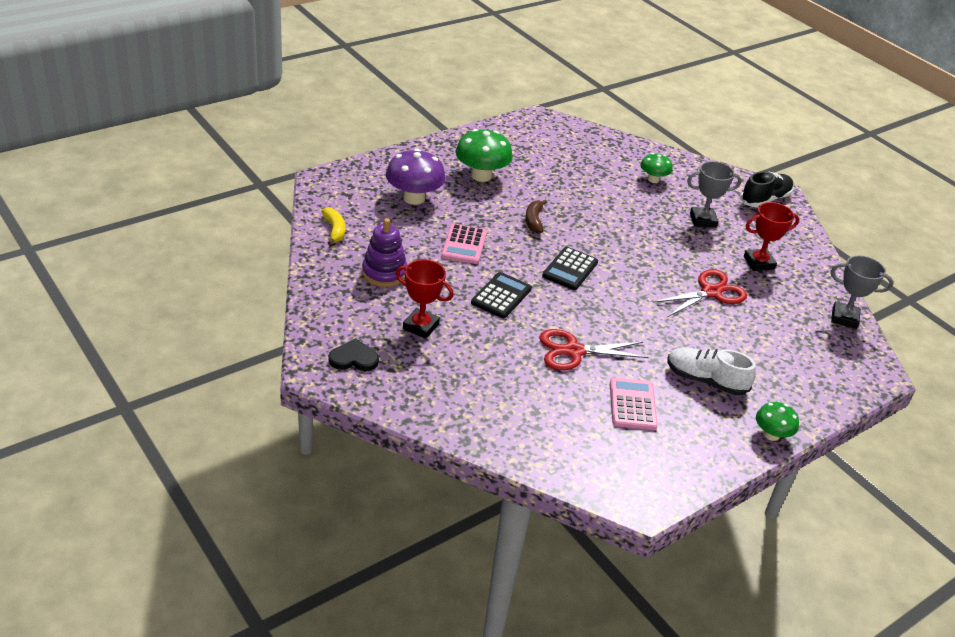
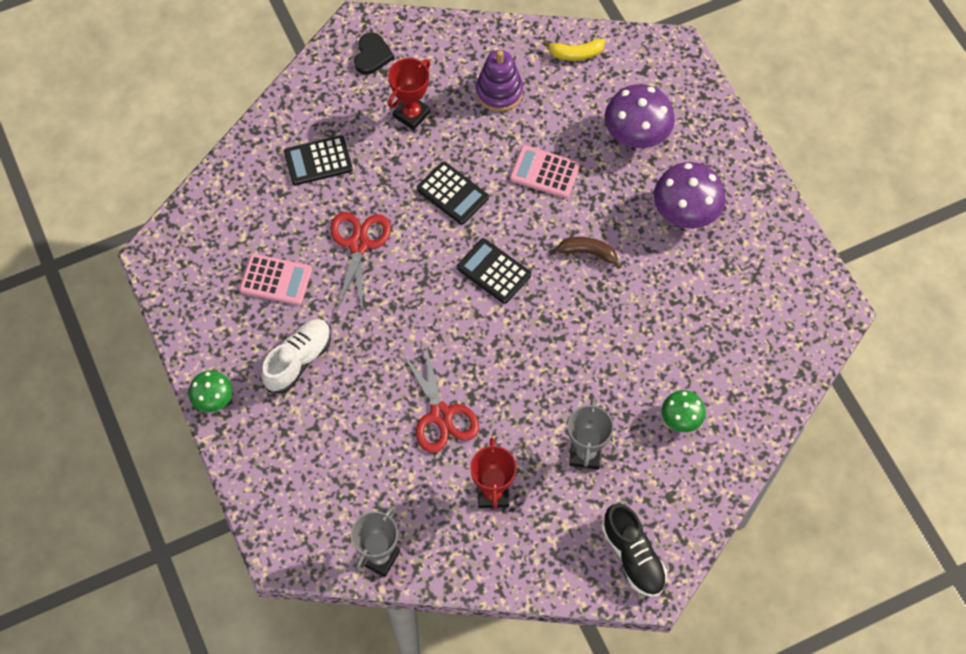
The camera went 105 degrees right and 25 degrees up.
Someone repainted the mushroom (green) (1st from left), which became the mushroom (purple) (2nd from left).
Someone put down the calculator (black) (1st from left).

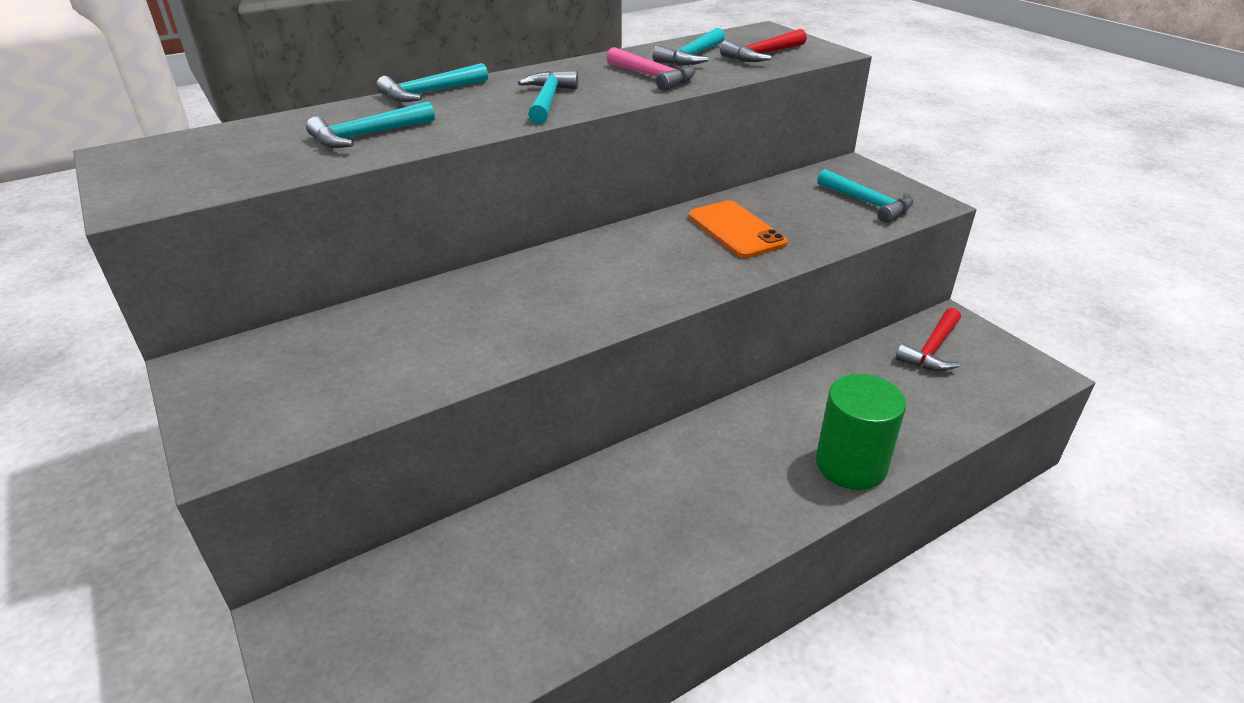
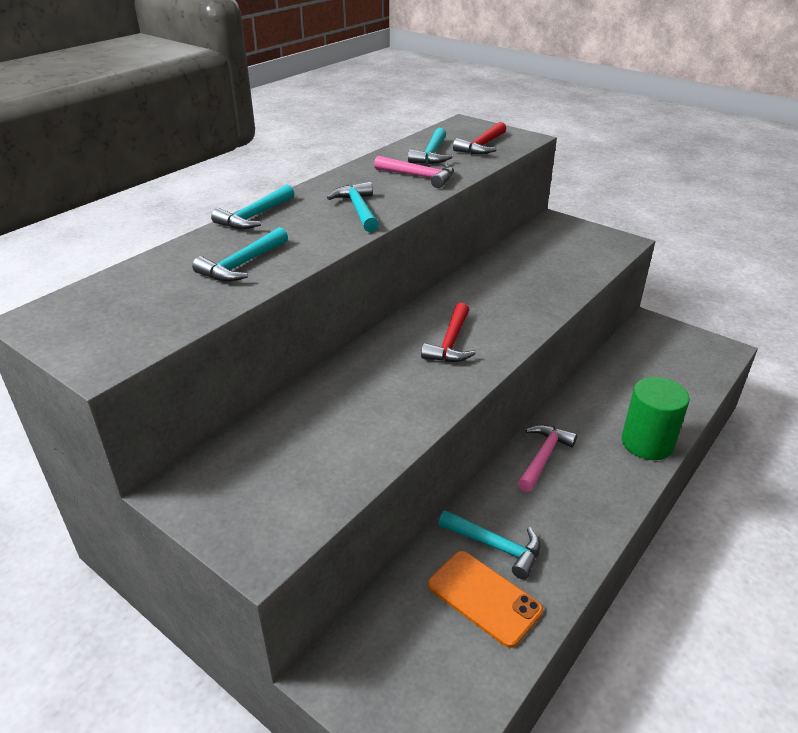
The camera went 20 degrees left and 0 degrees up.
Someone carried the hammer (turquoise) (5th from left).
Someone carried the phone (orange).
Someone carried the hammer (red) (2nd from left in the first image).
Someone put down the hammer (pink) (2nd from left).

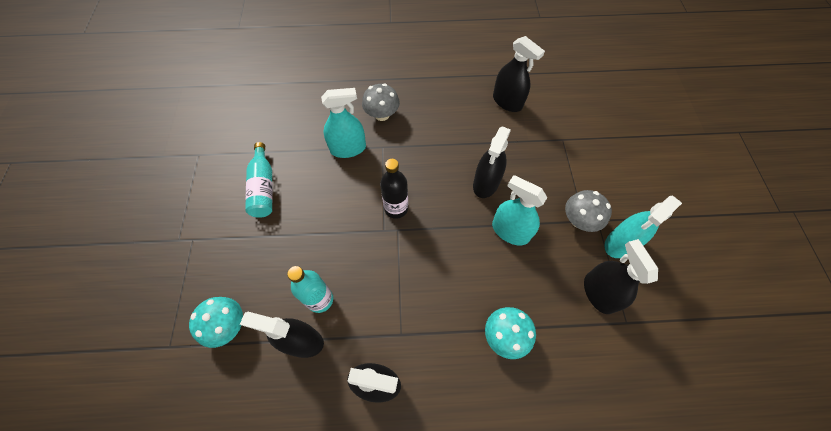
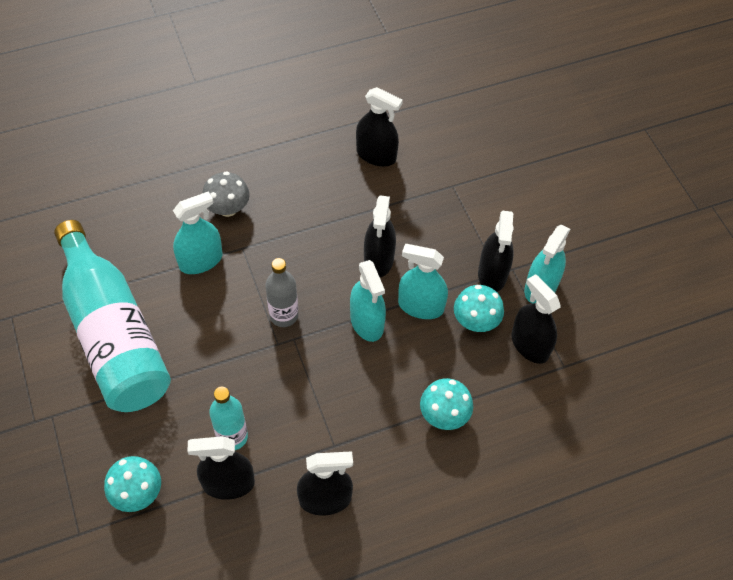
The camera went 20 degrees left and 5 degrees down.
Someone scaled the bottle (turquoise) (1st from left) by 2.14.
Someone repainted the bottle (black), which became the bottle (grey).
Someone swapped the mushroom (grey) (2nd from left) for the spray bottle (black) (5th from left).
Someone put down the spray bottle (turquoise) (2nd from left).
Someone put down the mushroom (turquoise) (3rd from left).

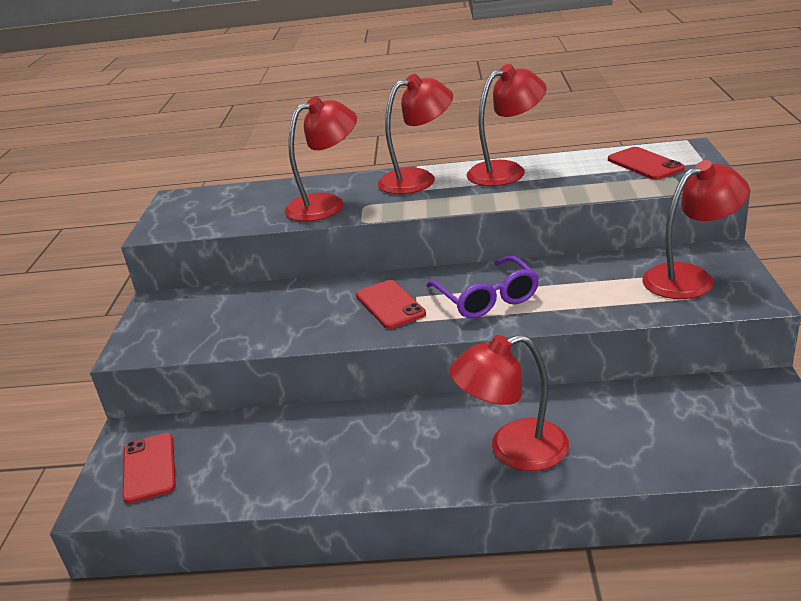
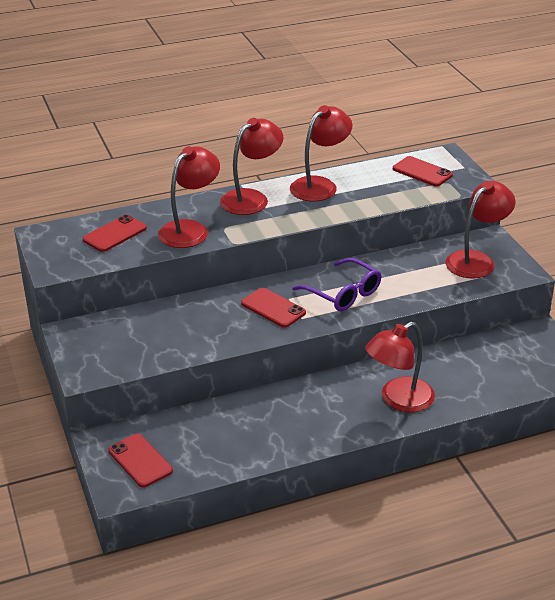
The camera went 25 degrees left and 5 degrees up.
Someone put down the phone (red) (1st from left).

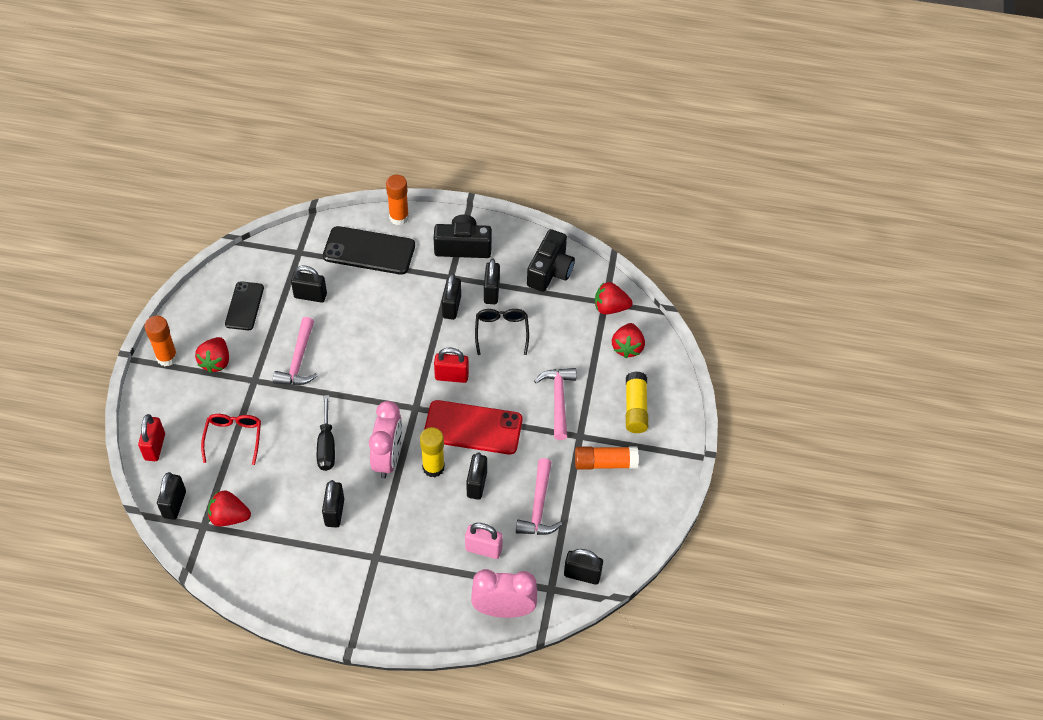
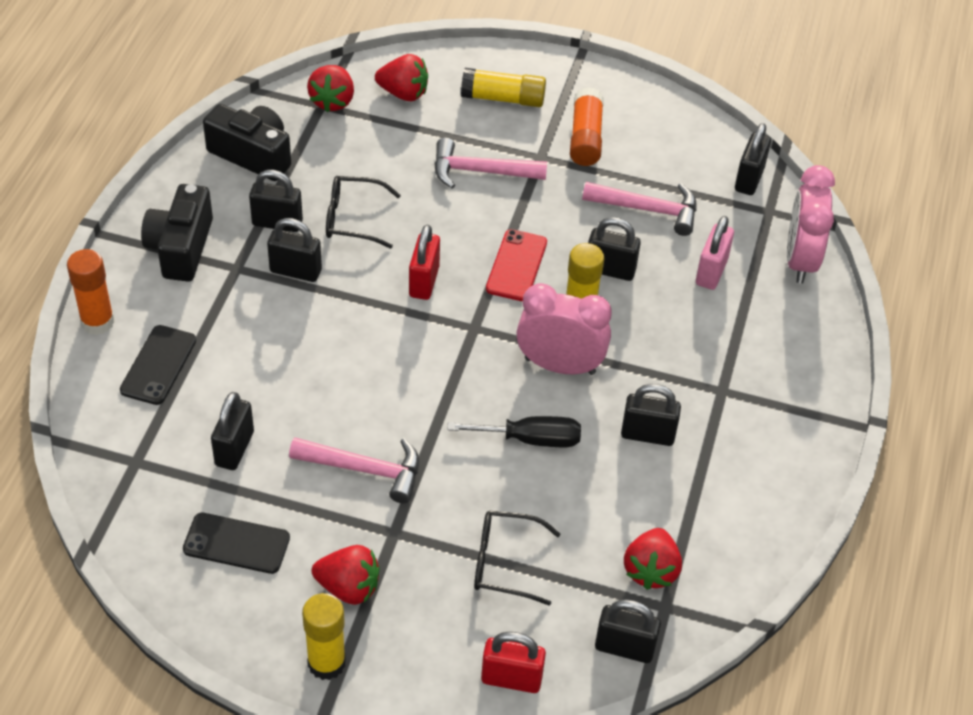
The camera went 85 degrees left and 5 degrees down.
Someone scaled the phone (black) (2nd from left in the first image) by 0.63.
Someone repainted the glue stick (orange) (1st from left), which became the glue stick (yellow) (1st from left).
Someone scaled the phone (red) by 0.63.
Someone repainted the glasses (red), which became the glasses (black) (2nd from left).

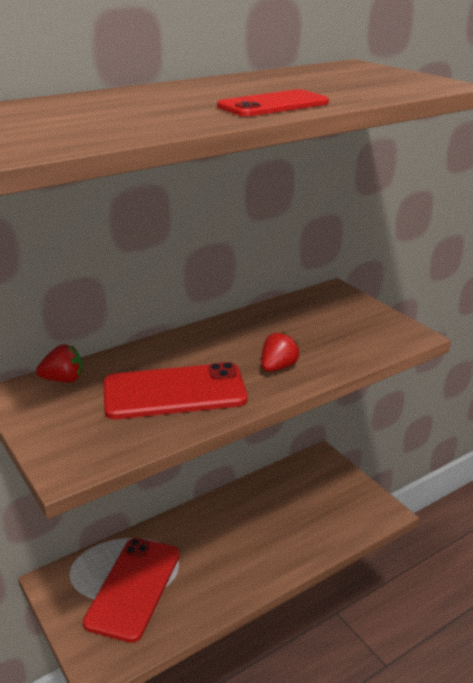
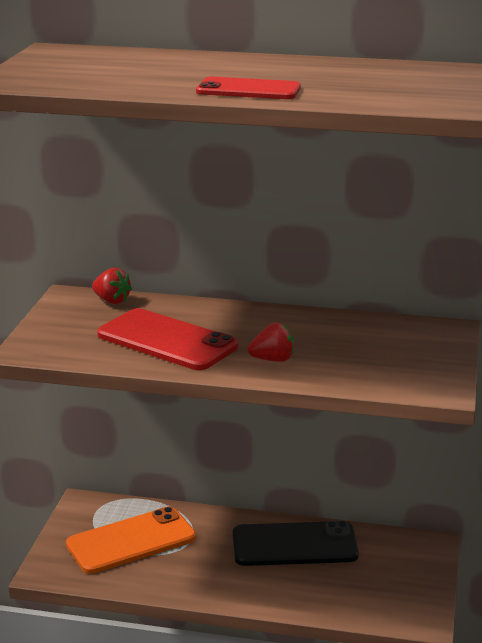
The camera went 45 degrees right and 5 degrees down.
Someone repainted the phone (red) (1st from left), which became the phone (orange).
Someone put down the phone (black).

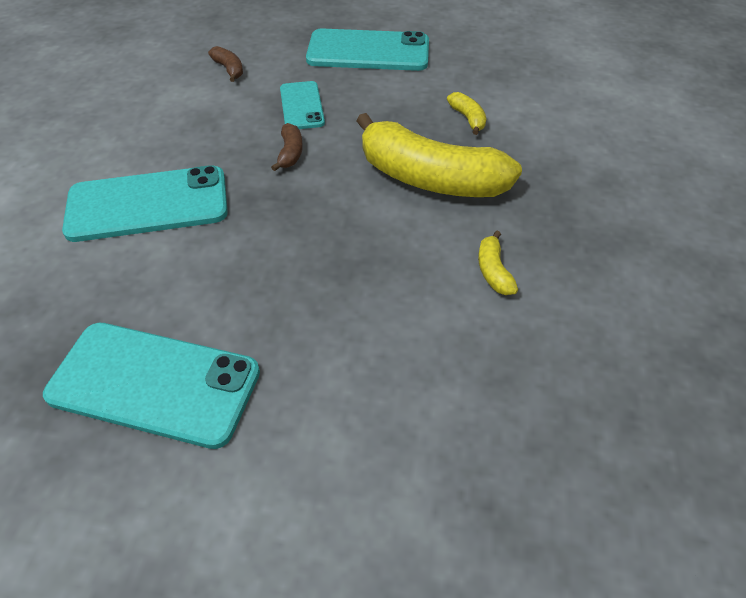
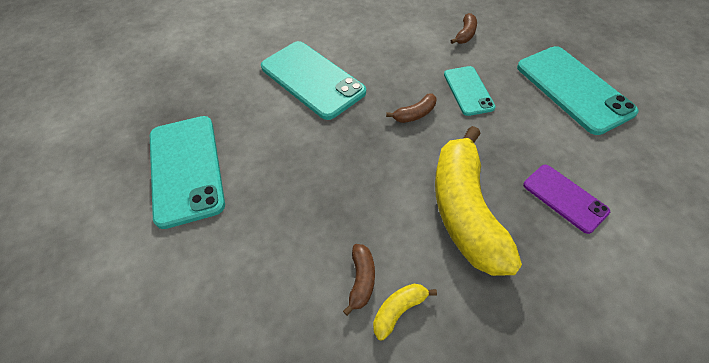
The camera went 60 degrees right and 5 degrees up.
Someone rotated the phone (turquoise) (3rd from left) by 60 degrees counterclockwise.
Someone swapped the banana (yellow) (2nd from left) for the phone (purple).
Someone put down the banana (brown) (1st from left).

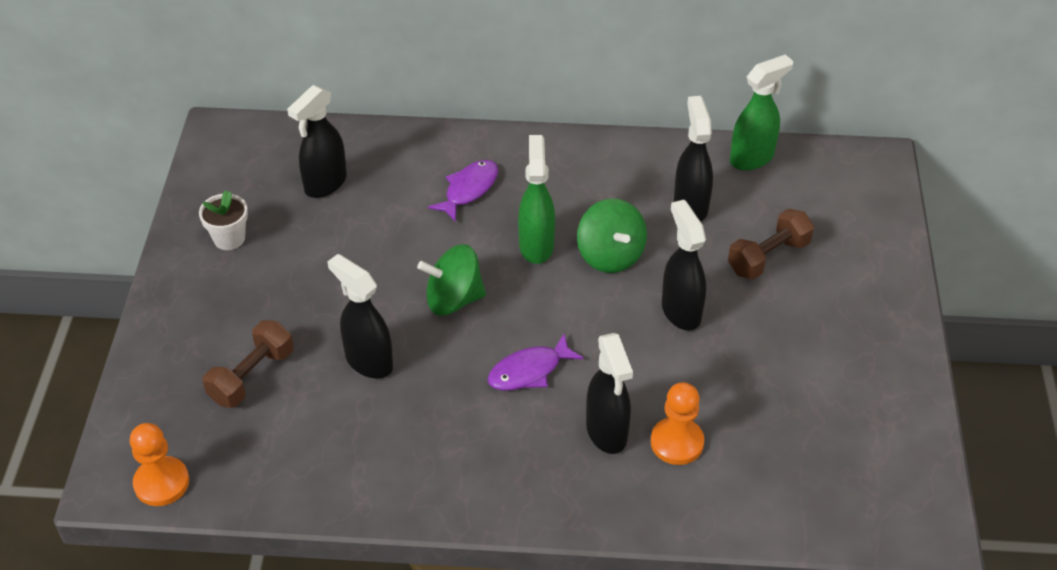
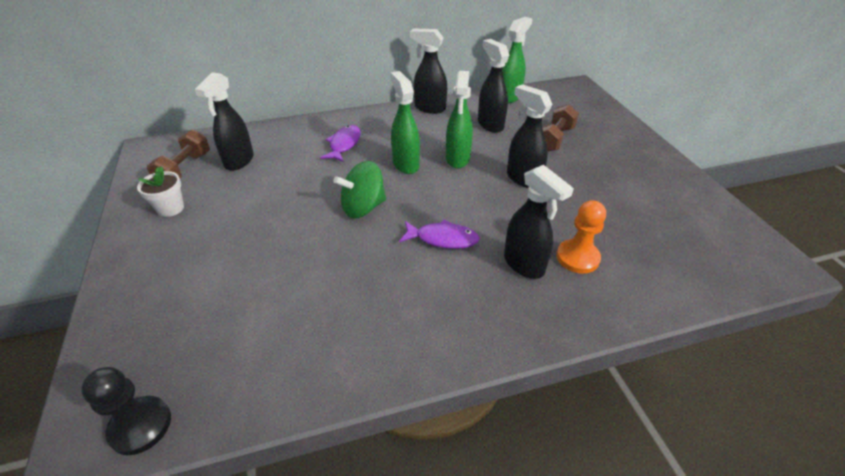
The camera went 20 degrees left and 5 degrees down.
Someone swapped the spinning top (green) (2nd from left) for the spray bottle (green) (2nd from left).
Someone carried the spray bottle (black) (2nd from left).
Someone carried the dumbbell (brown) (1st from left).
Someone rotated the fish (purple) (2nd from left) by 120 degrees counterclockwise.
Someone repainted the pawn (orange) (1st from left), which became the pawn (black).

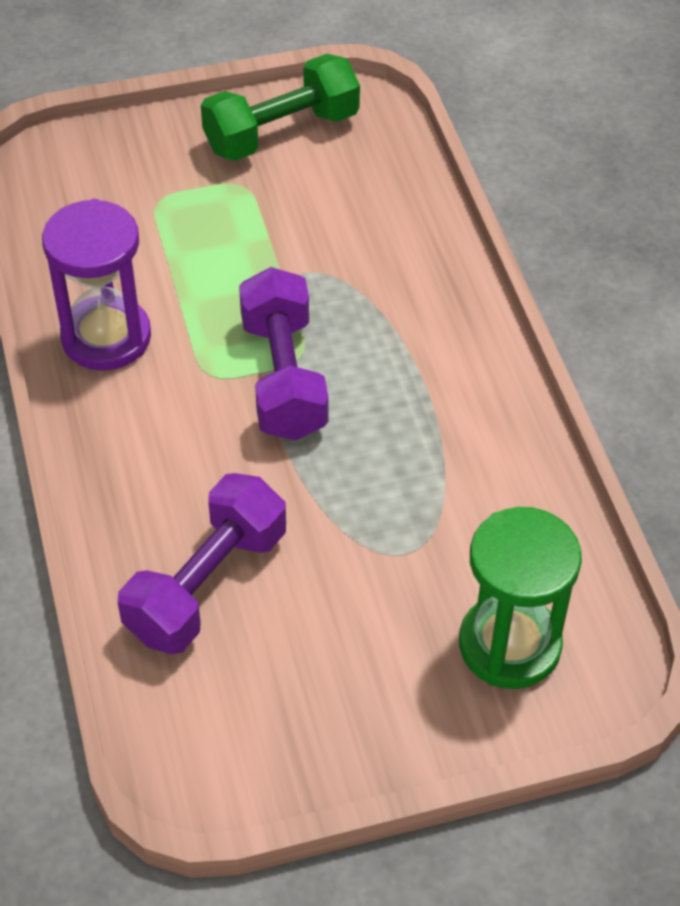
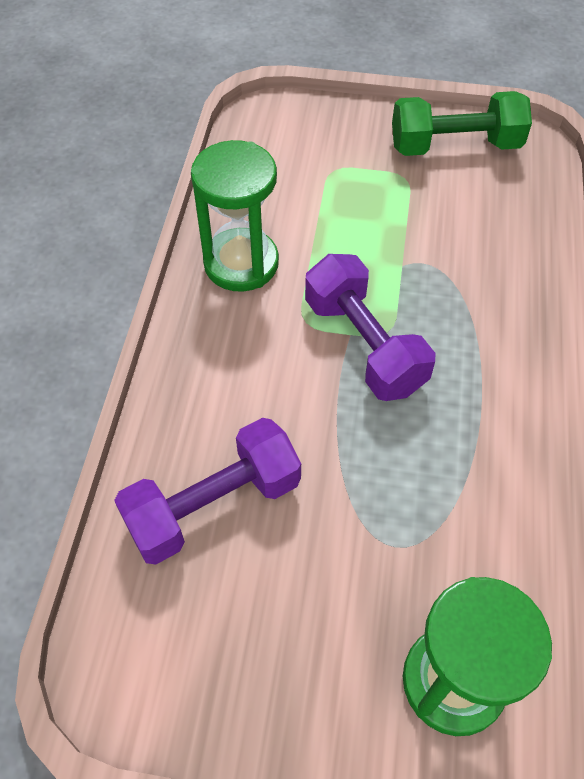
The camera went 25 degrees right and 5 degrees up.
Someone repainted the hourglass (purple), which became the hourglass (green) (1st from left).
Someone rotated the dumbbell (purple) (2nd from left) by 45 degrees counterclockwise.

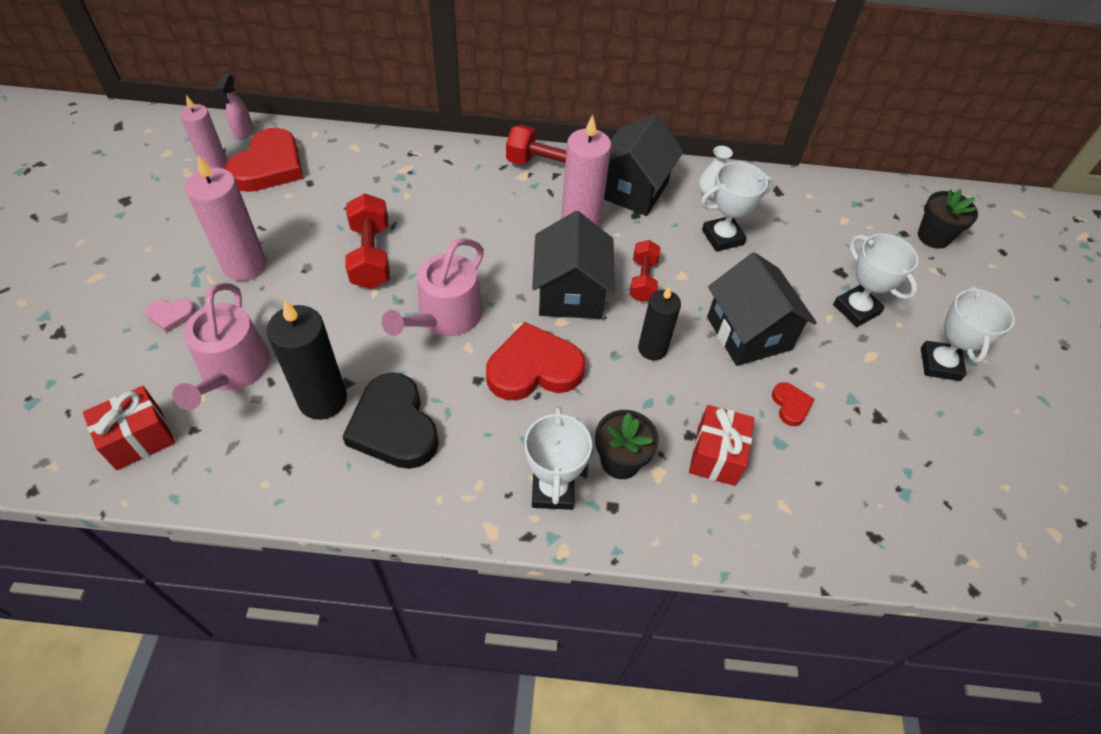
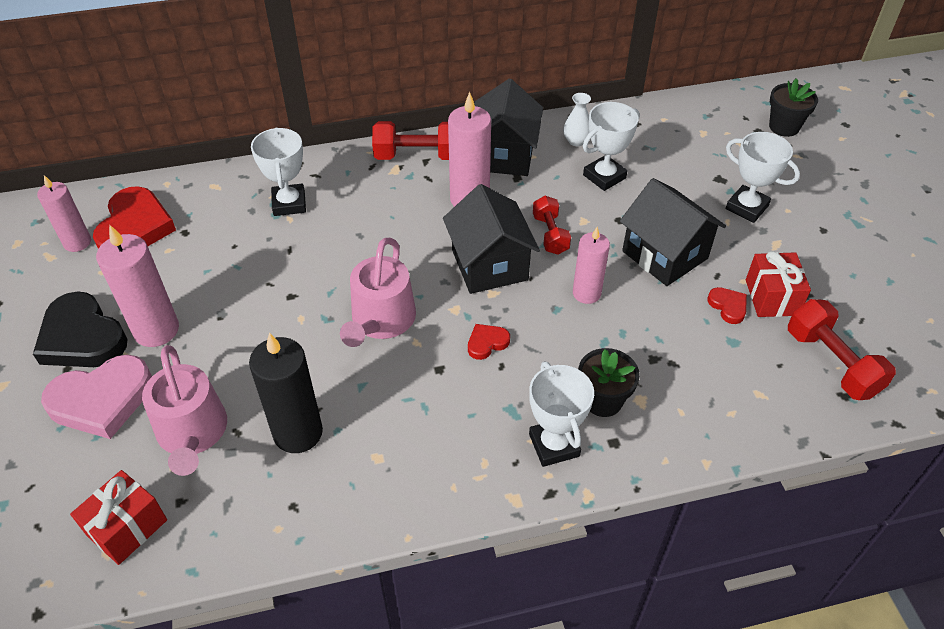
The camera went 15 degrees left and 5 degrees down.
Someone took away the spray bottle (pink).
Someone carried the dumbbell (red) (1st from left in the first image).
Someone repainted the candle (black) (2nd from left), which became the candle (pink) (4th from left).
Someone carried the trophy (white) (4th from left in the first image).
Someone scaled the heart (pink) by 2.14.
Someone scaled the heart (red) (2nd from left) by 0.47.
Someone carried the heart (black).
Someone carried the gift (red) (2nd from left).

